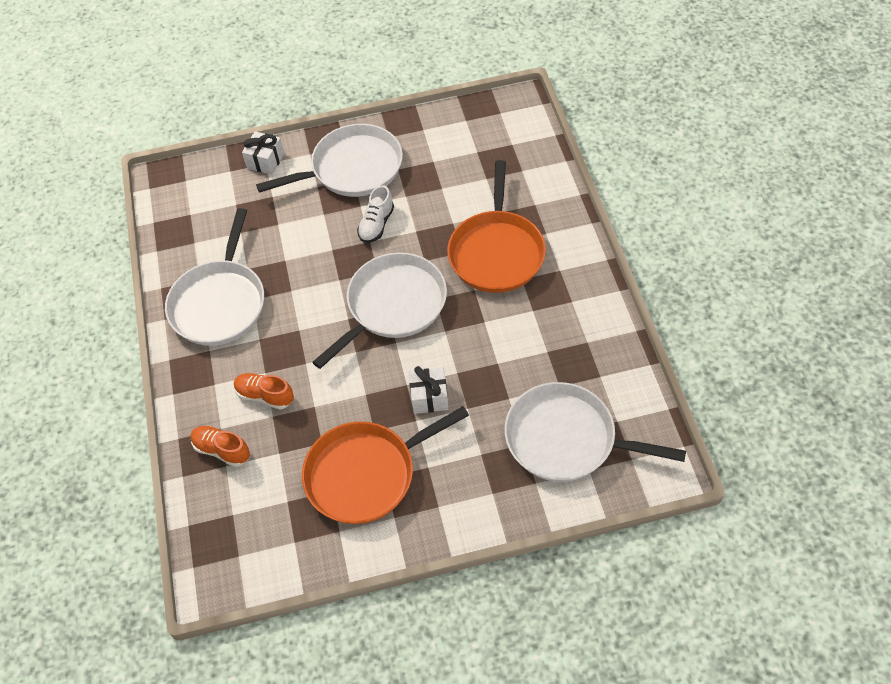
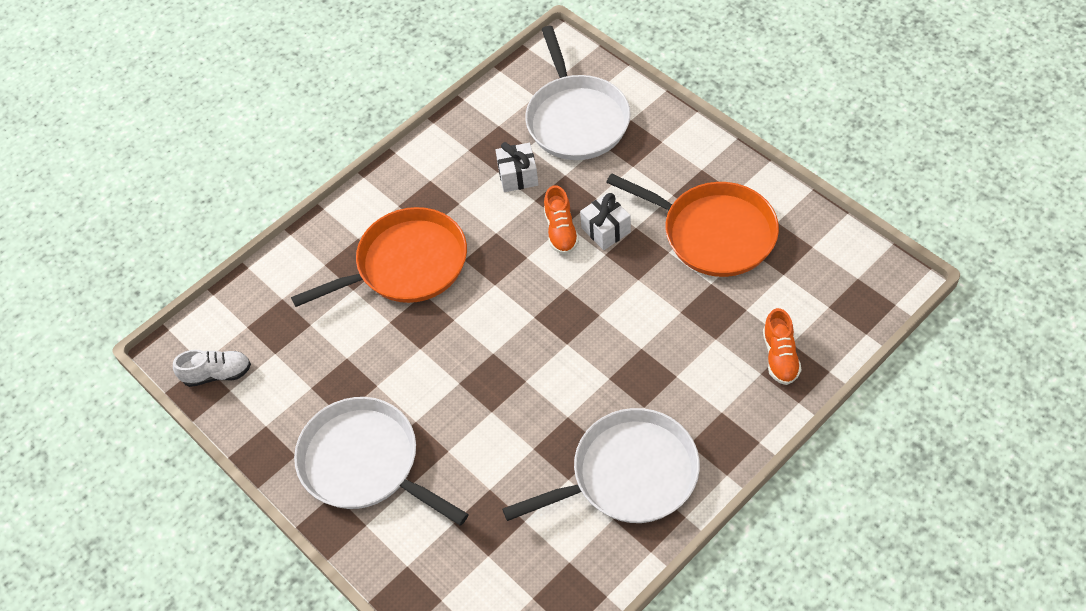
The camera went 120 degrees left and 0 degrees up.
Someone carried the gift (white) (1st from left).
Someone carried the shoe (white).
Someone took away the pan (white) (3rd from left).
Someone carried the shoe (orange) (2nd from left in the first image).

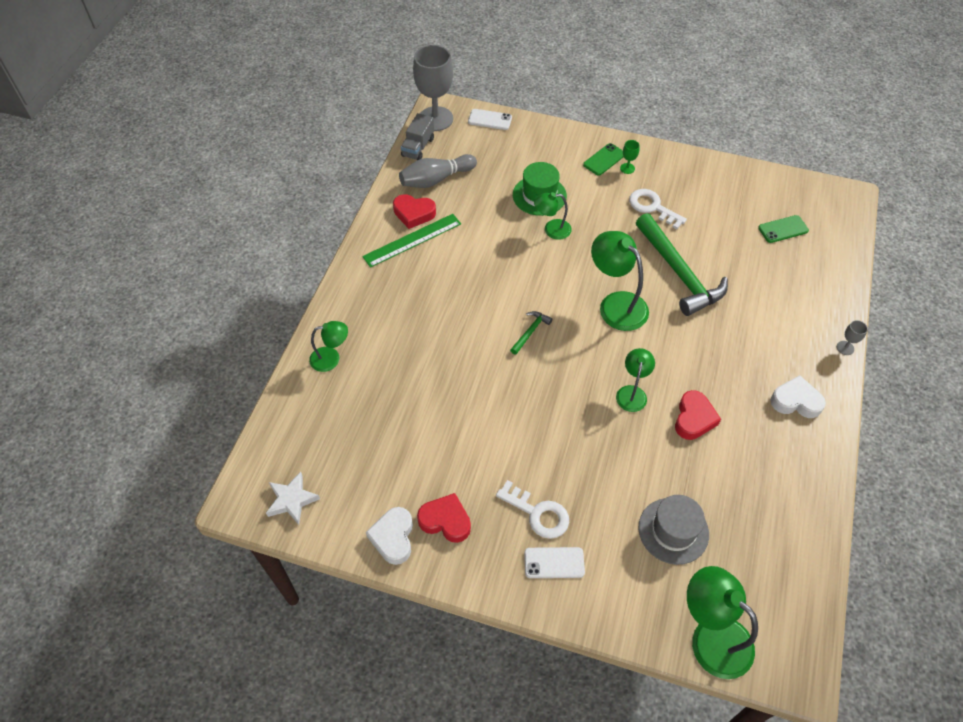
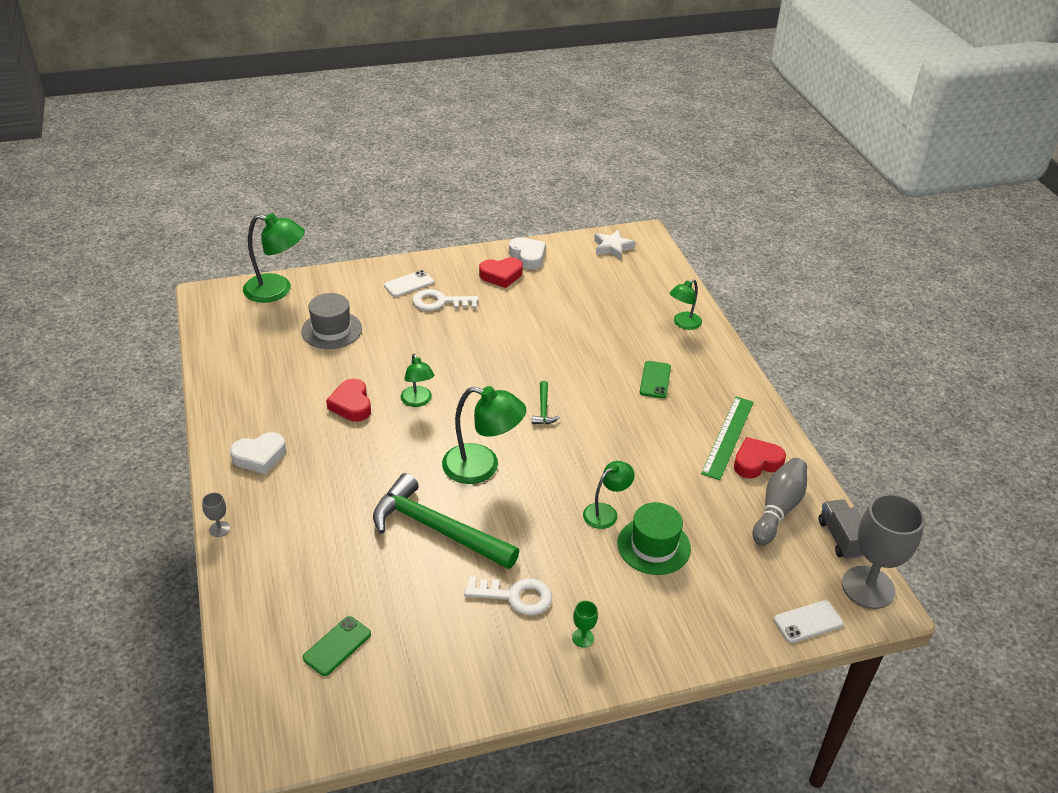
The camera went 145 degrees right and 15 degrees down.
Someone carried the phone (green) (1st from left in the first image).

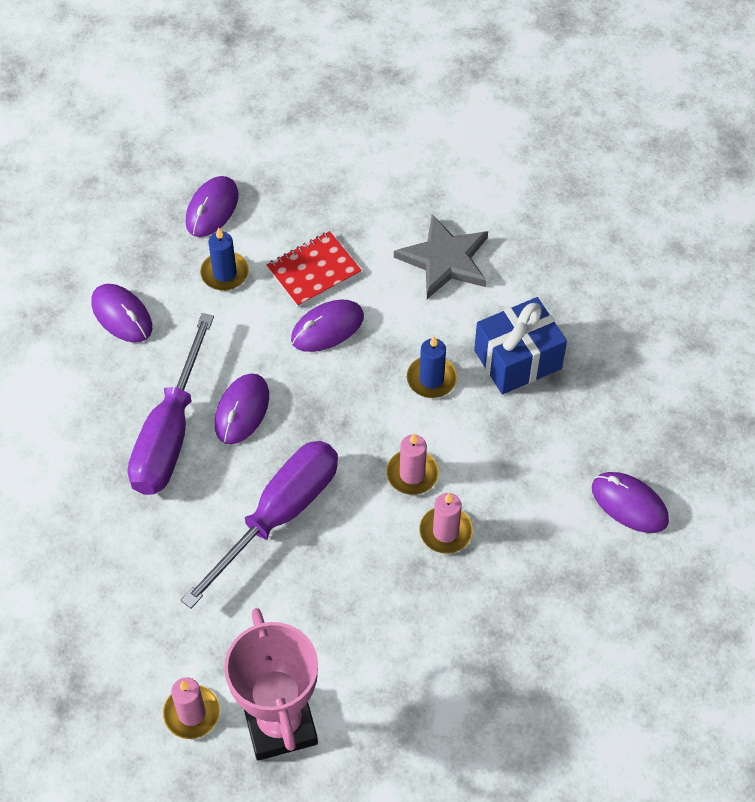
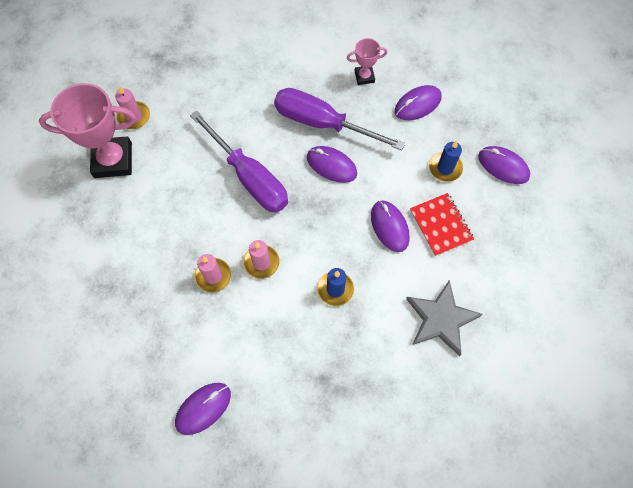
The camera went 100 degrees right and 10 degrees up.
Someone took away the gift (blue).
Someone put down the trophy (pink) (2nd from left).

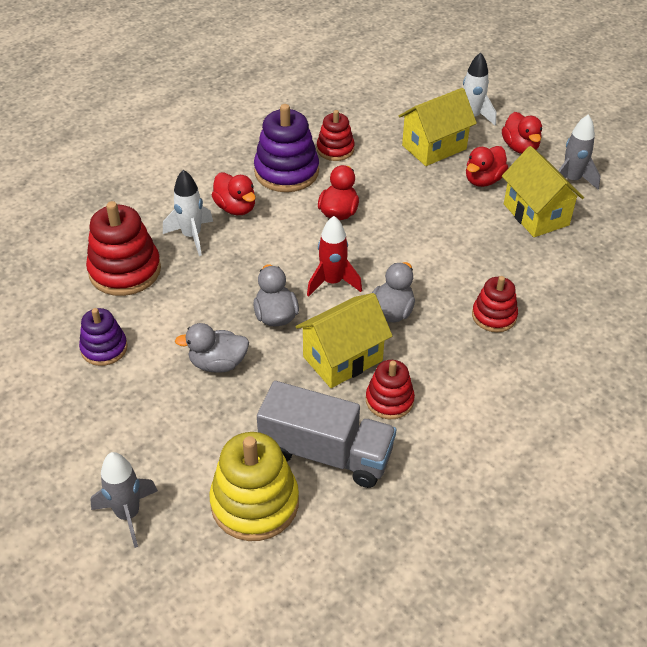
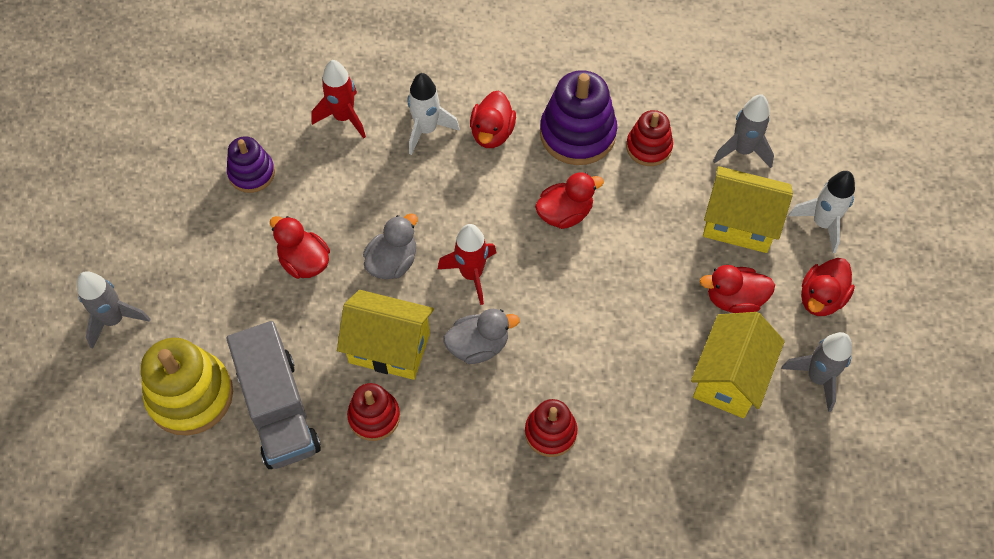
The camera went 50 degrees right and 15 degrees up.
Someone swapped the stacking toy (red) (1st from left) for the rocket (red) (1st from left).
Someone repainted the duck (grey) (1st from left), which became the duck (red) (1st from left).
Someone put down the rocket (grey) (2nd from left).

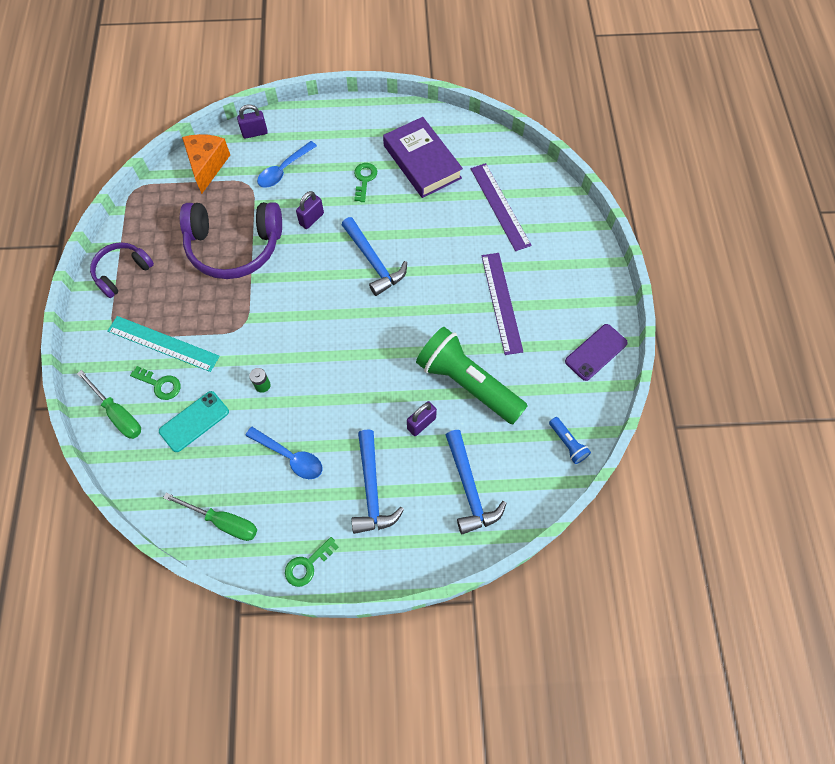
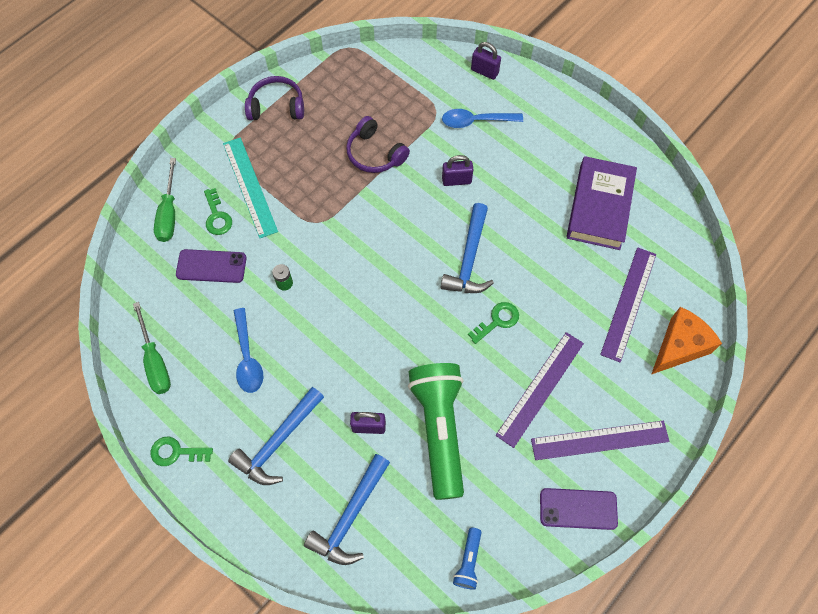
The camera went 45 degrees right and 0 degrees up.
Someone carried the cheese (orange).
Someone carried the key (green) (3rd from left).
Someone scaled the headphones (purple) (2nd from left) by 0.58.
Someone repainted the phone (turquoise), which became the phone (purple) (1st from left).
Someone put down the ruler (purple) (2nd from left).

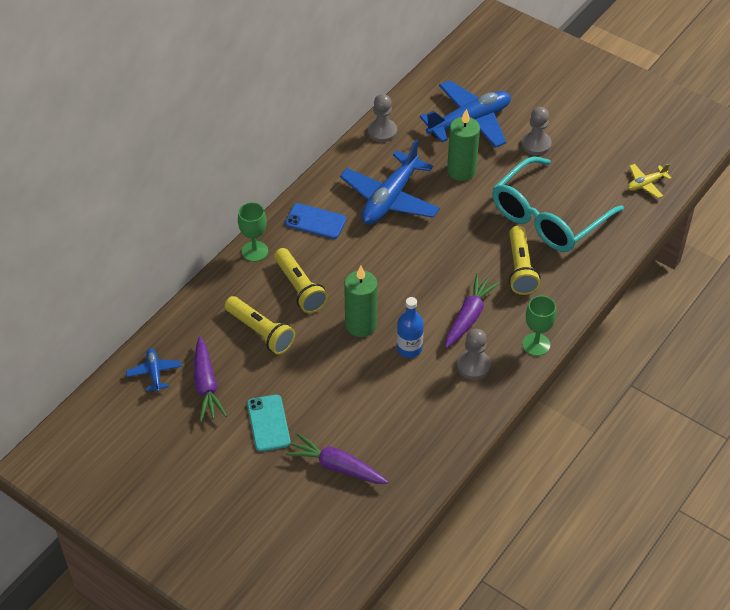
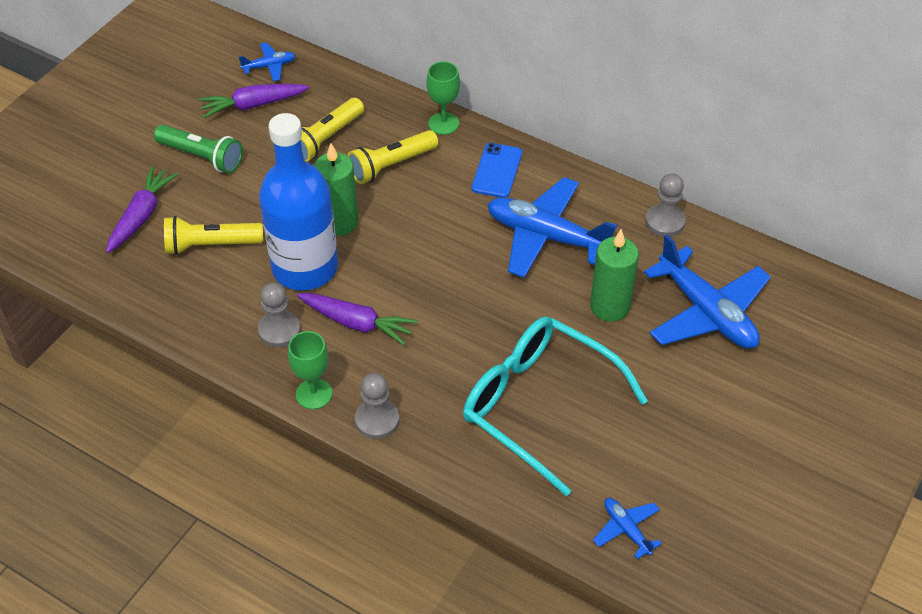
The camera went 85 degrees right and 0 degrees up.
Someone carried the pawn (grey) (3rd from left in the first image).
Someone repainted the plane (yellow), which became the plane (blue) (3rd from left).
Someone carried the flashlight (yellow) (3rd from left in the first image).
Someone scaled the bottle (blue) by 2.14.
Someone swapped the phone (turquoise) for the flashlight (green).

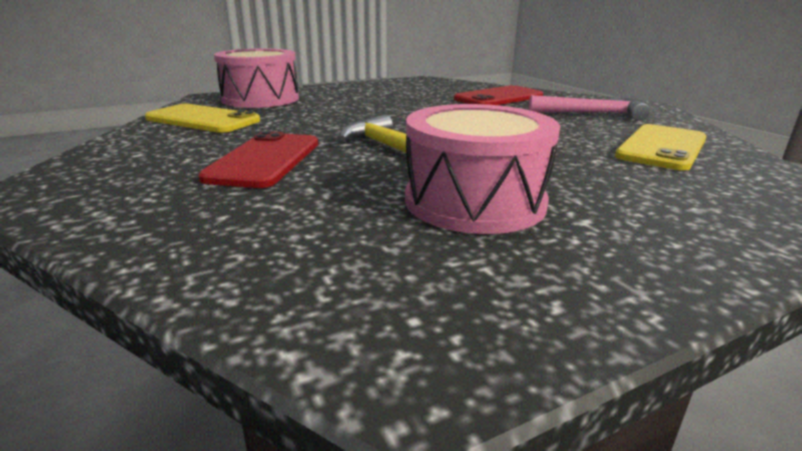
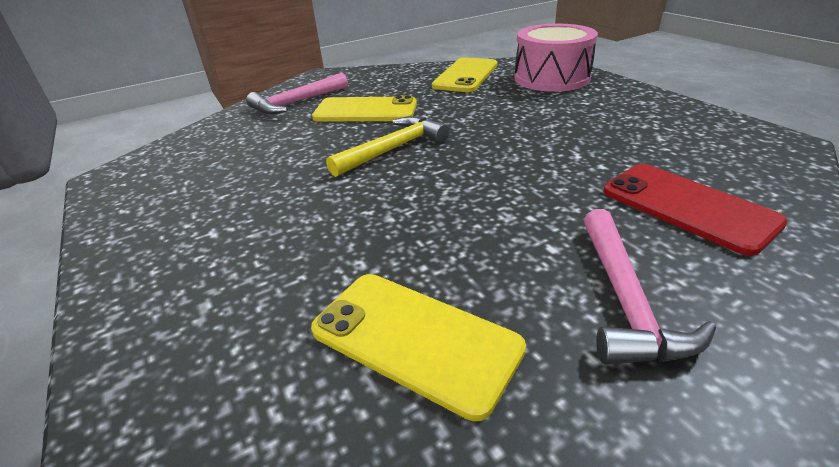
The camera went 90 degrees right and 10 degrees up.
Someone took away the drum (pink) (2nd from left).
Someone repainted the phone (red) (1st from left), which became the phone (yellow) (1st from left).
Someone put down the hammer (pink) (1st from left).

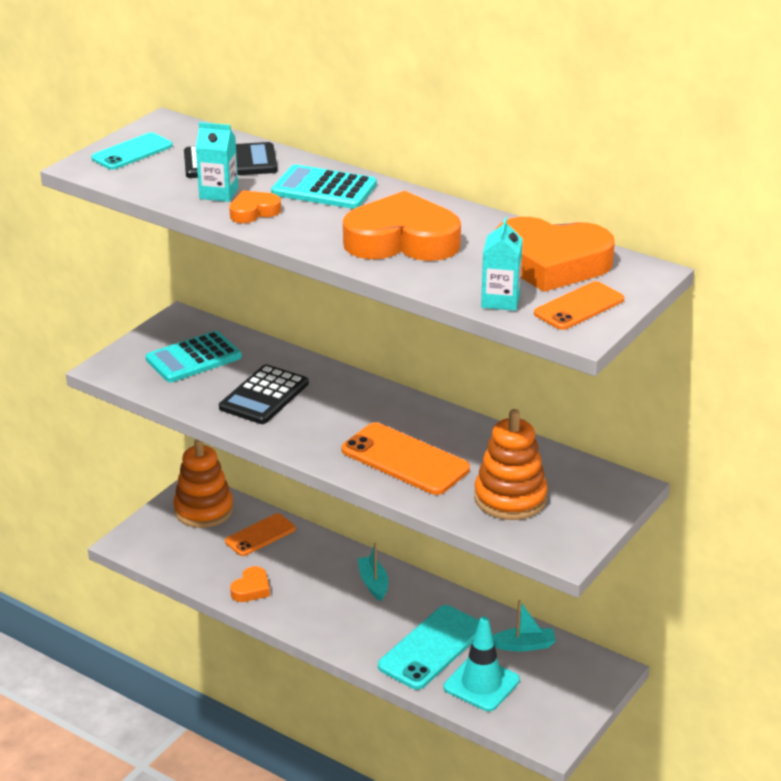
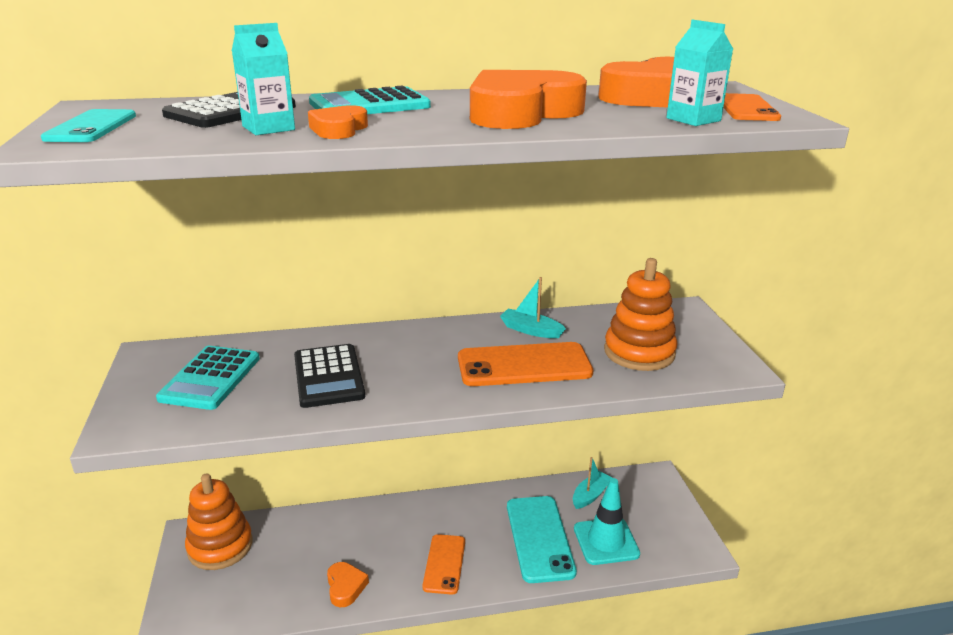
The camera went 45 degrees left and 5 degrees down.
Someone carried the phone (orange) (1st from left).
Someone carried the boat (turquoise) (1st from left).

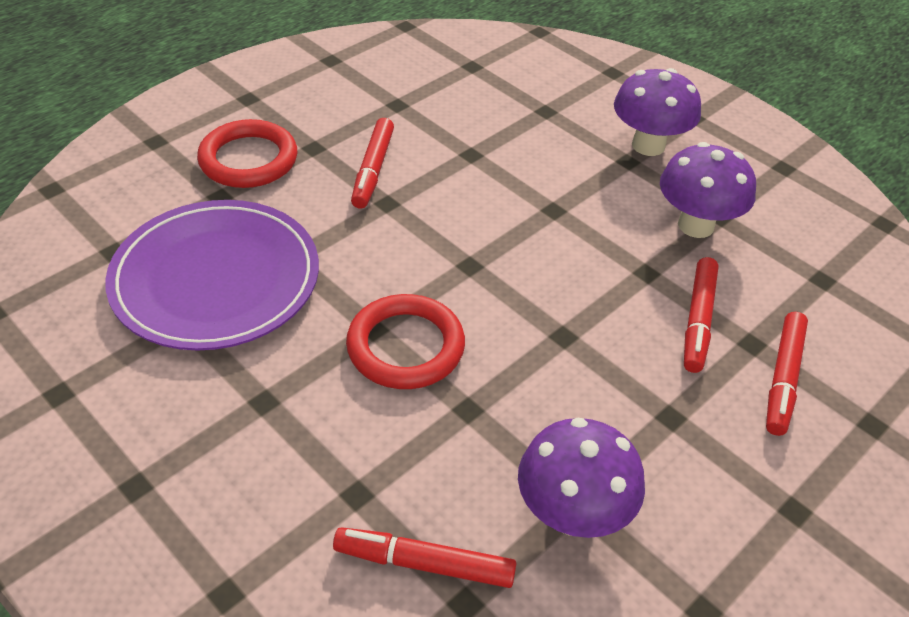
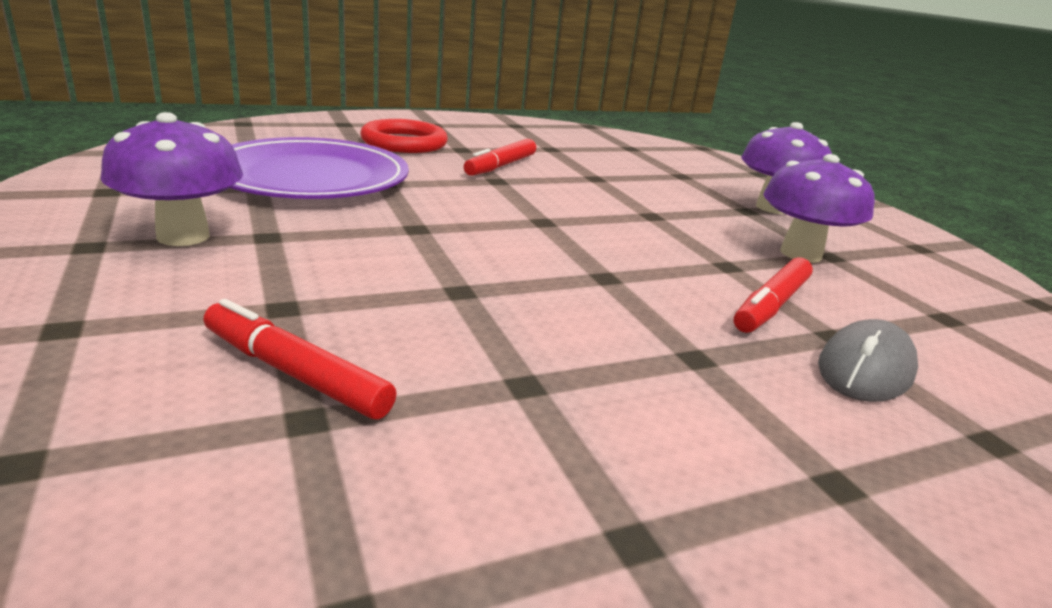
The camera went 20 degrees right and 20 degrees down.
Someone took away the ring (red) (2nd from left).
Someone swapped the marker (red) (4th from left) for the mouse (grey).
Someone carried the mushroom (purple) (1st from left).

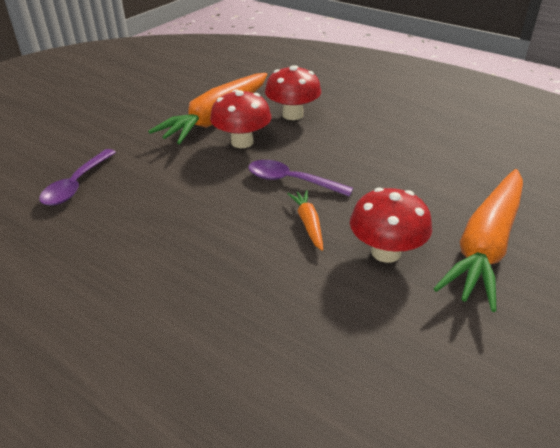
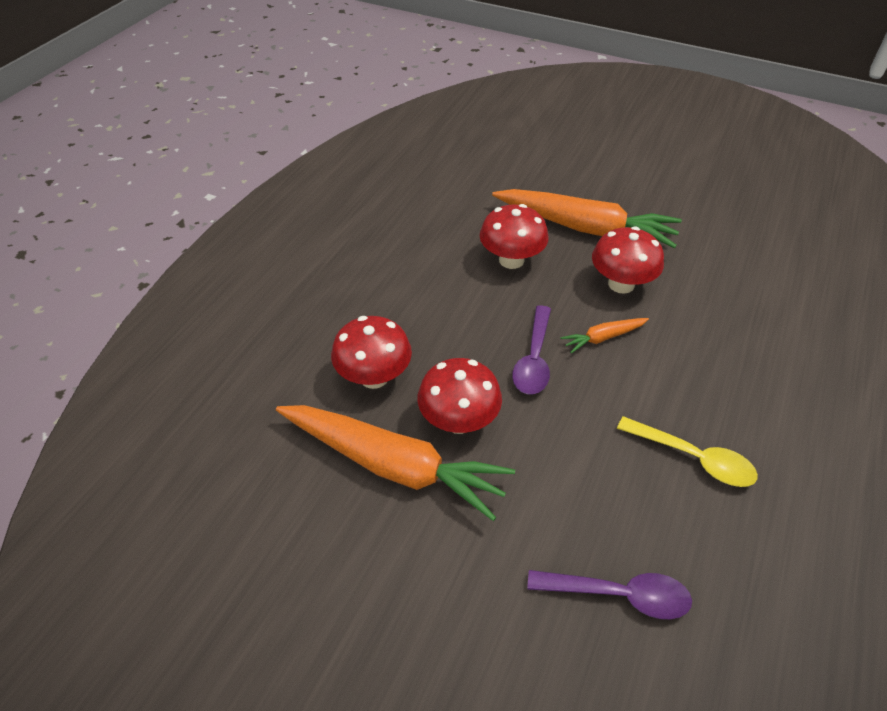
The camera went 100 degrees left and 10 degrees up.
Someone put down the mushroom (red) (3rd from left).
Someone put down the spoon (yellow).

